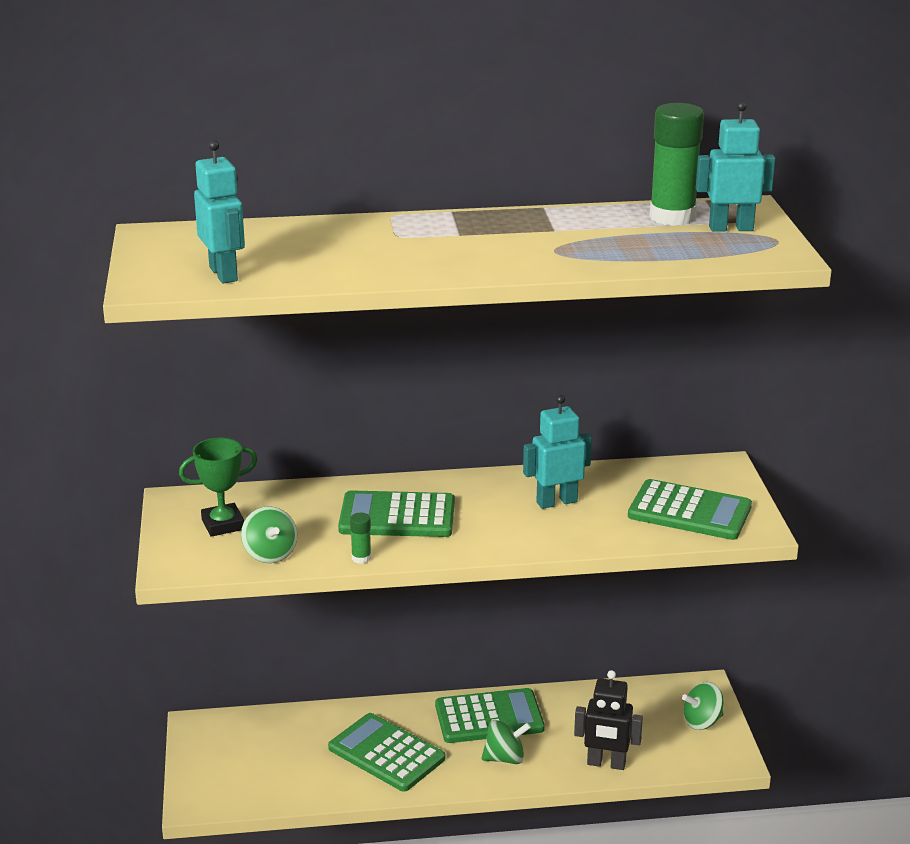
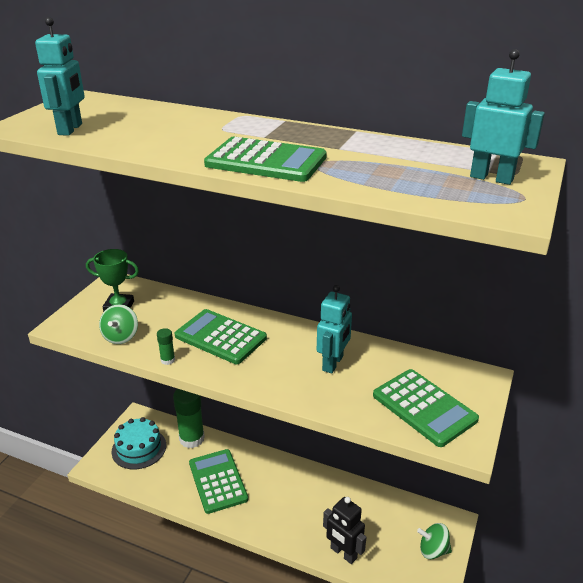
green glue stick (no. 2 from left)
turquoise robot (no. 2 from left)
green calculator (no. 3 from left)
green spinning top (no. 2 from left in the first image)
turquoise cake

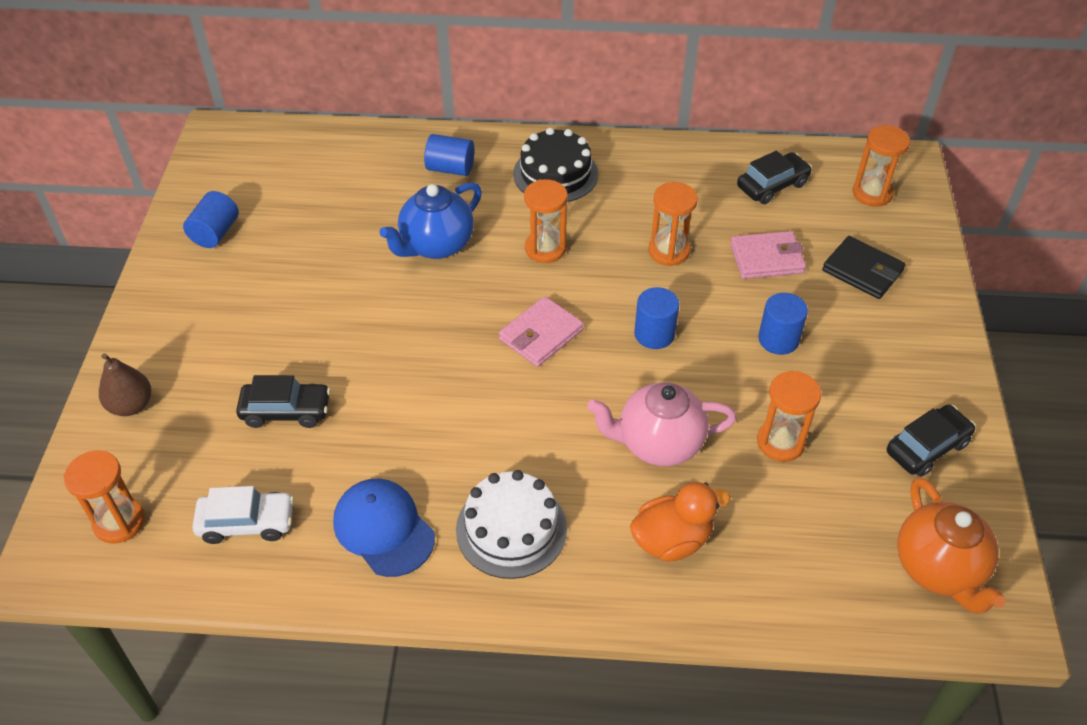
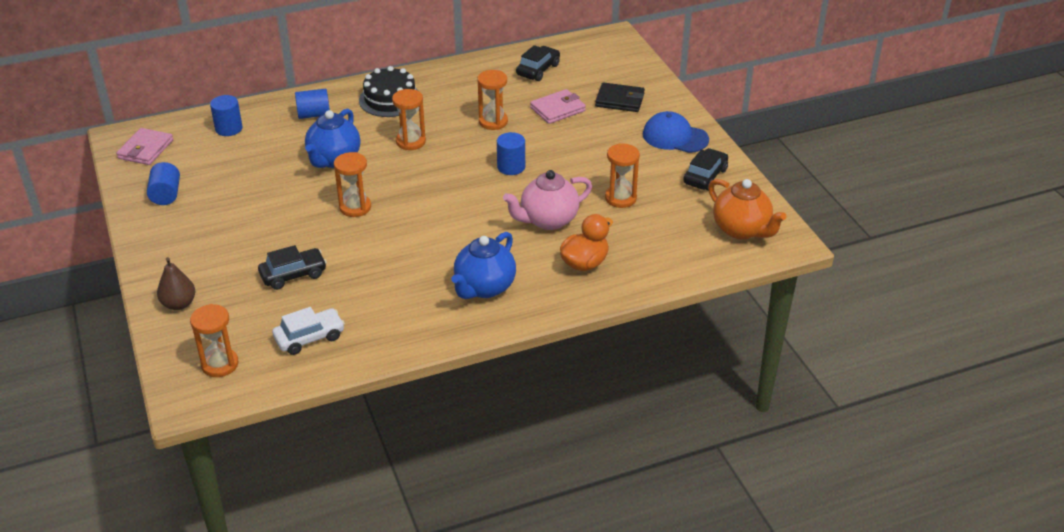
orange hourglass (no. 2 from left)
blue cylinder (no. 2 from left)
pink wallet (no. 1 from left)
blue teapot (no. 2 from left)
blue cap

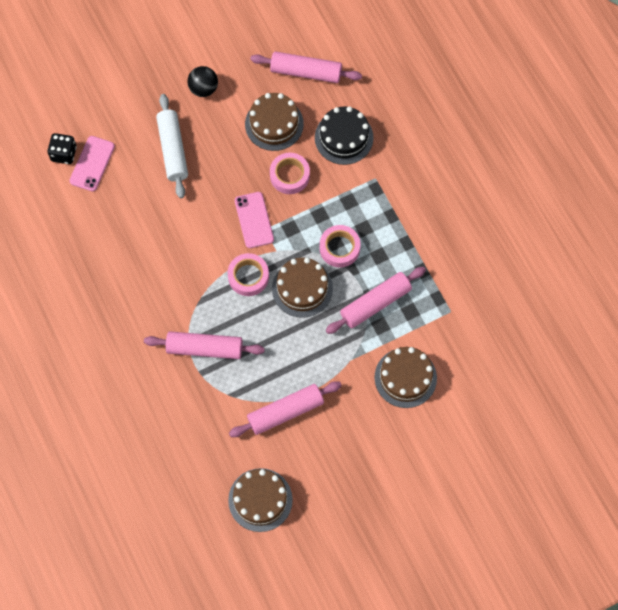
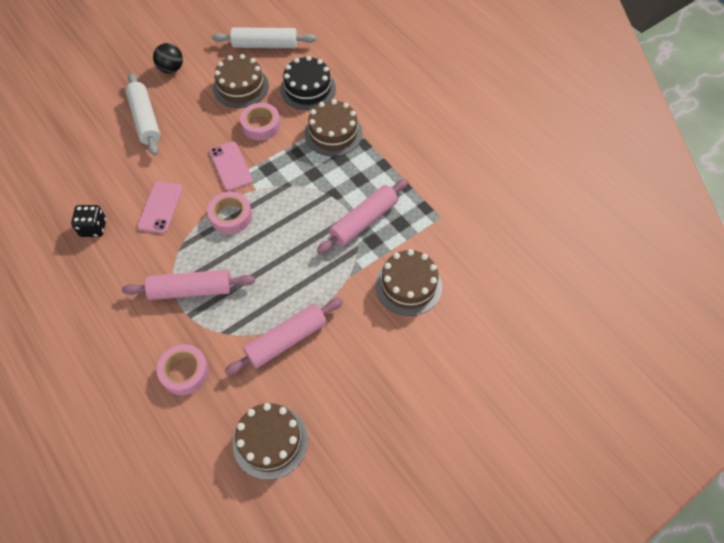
white rolling pin (no. 2 from left)
black dice
pink phone (no. 1 from left)
pink tape (no. 1 from left)
brown cake (no. 3 from left)

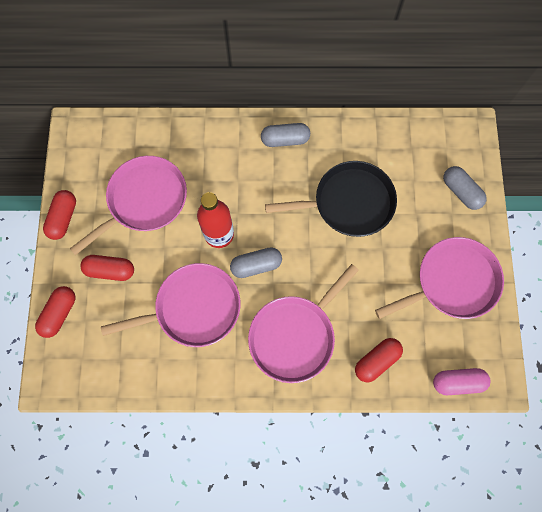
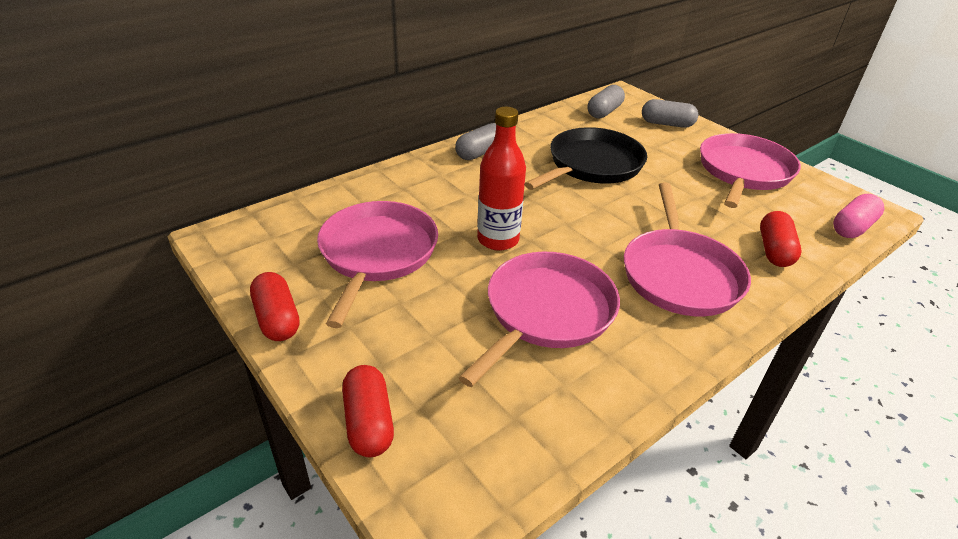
grey capsule (no. 2 from left)
red capsule (no. 3 from left in the first image)

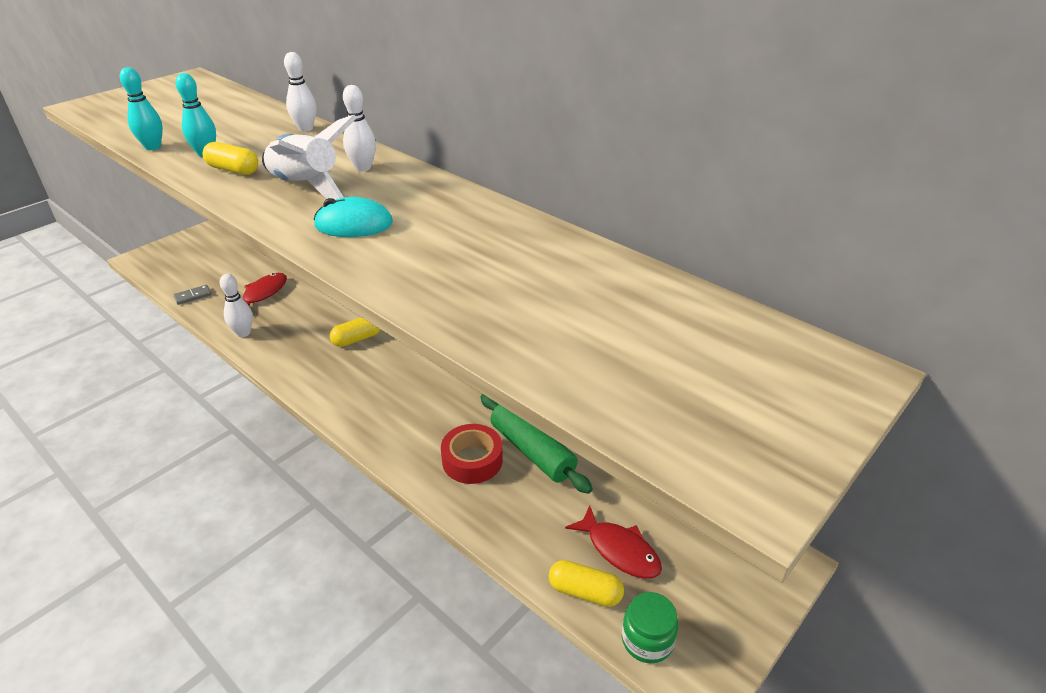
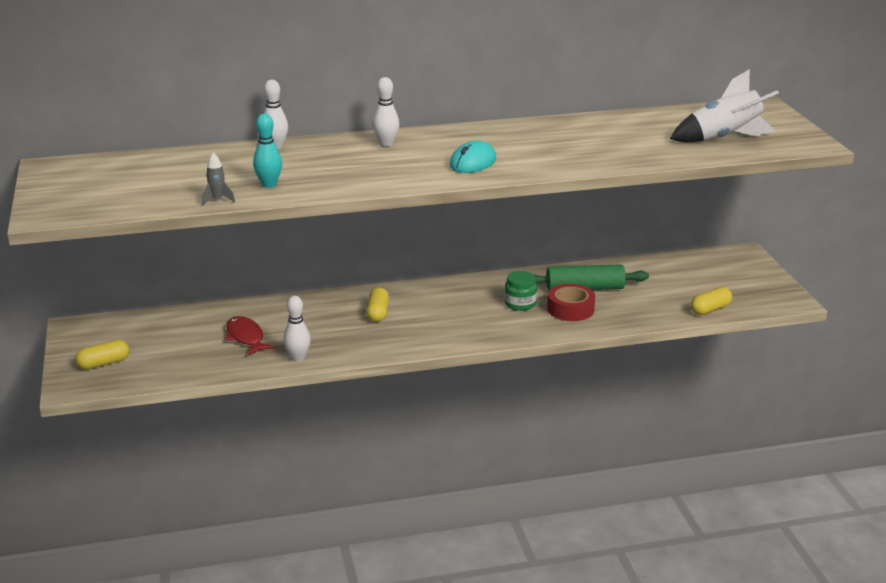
grey rocket
white rocket
yellow capsule (no. 1 from left)
grey domino
red fish (no. 2 from left in the first image)
green jar

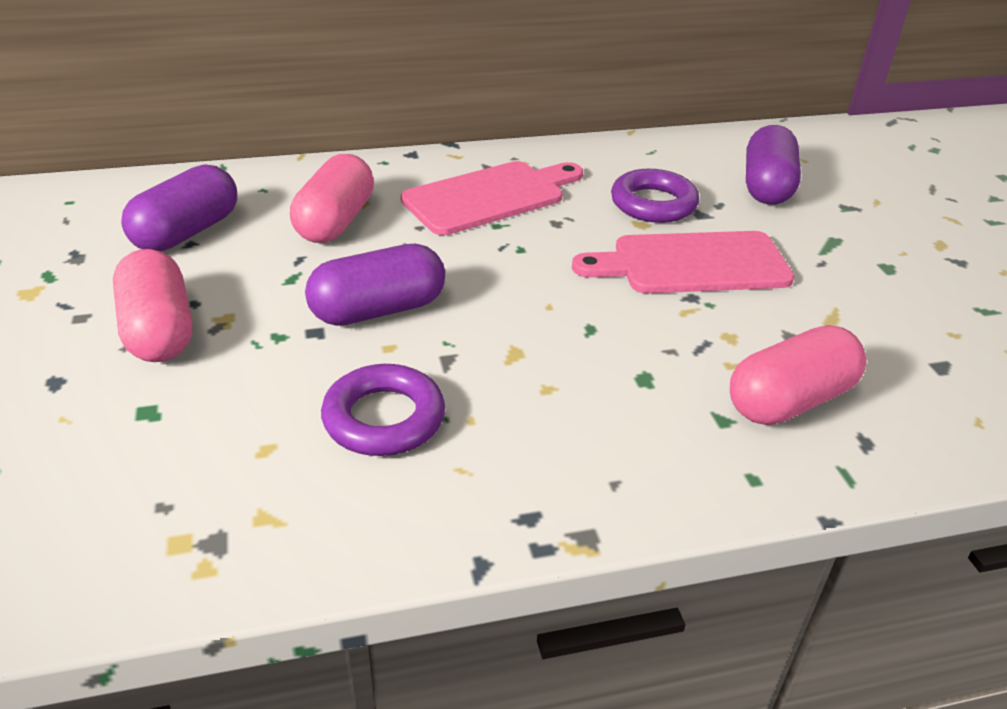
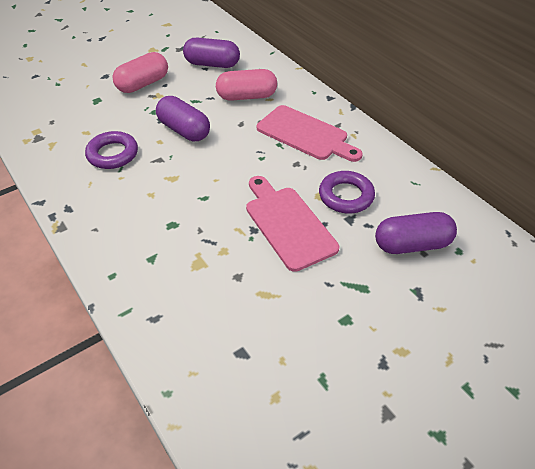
pink capsule (no. 3 from left in the first image)

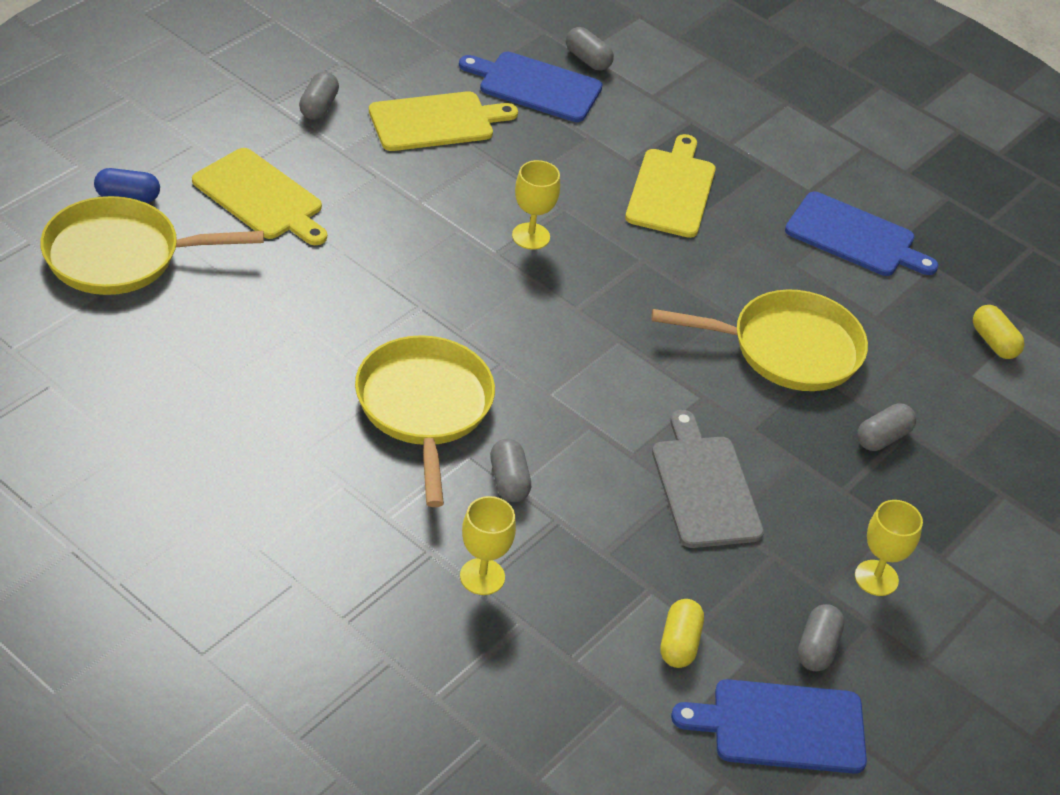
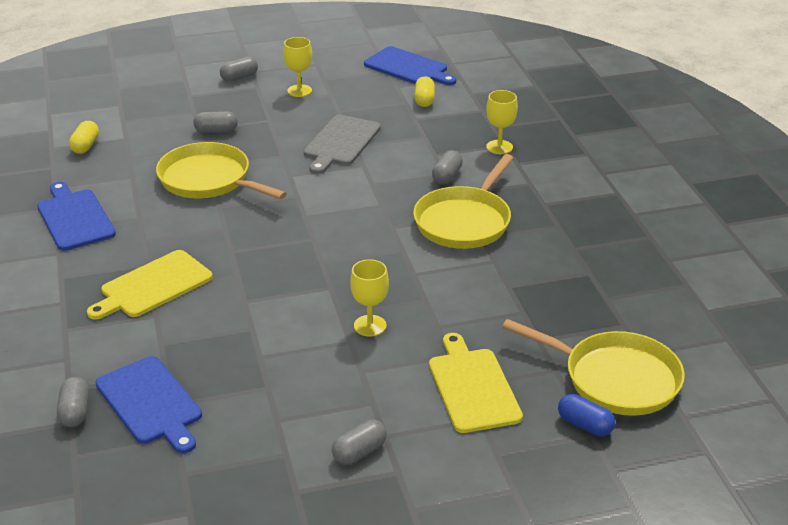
yellow cutting board (no. 2 from left in the first image)
yellow goblet (no. 2 from left)
yellow capsule (no. 2 from left)
grey capsule (no. 3 from left)

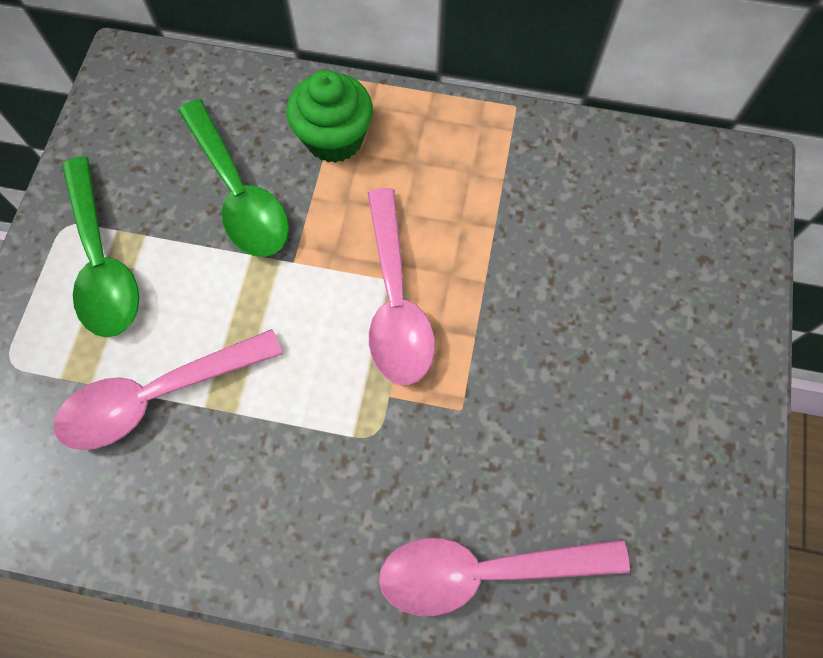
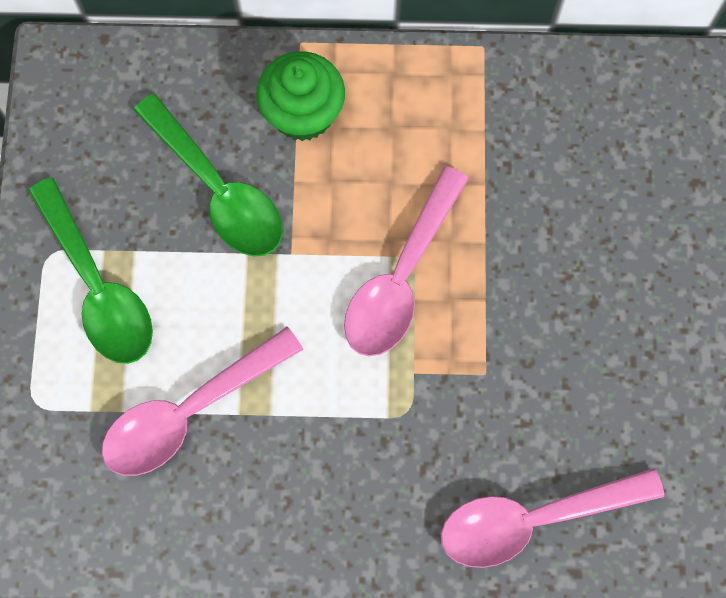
pink spoon (no. 2 from left)

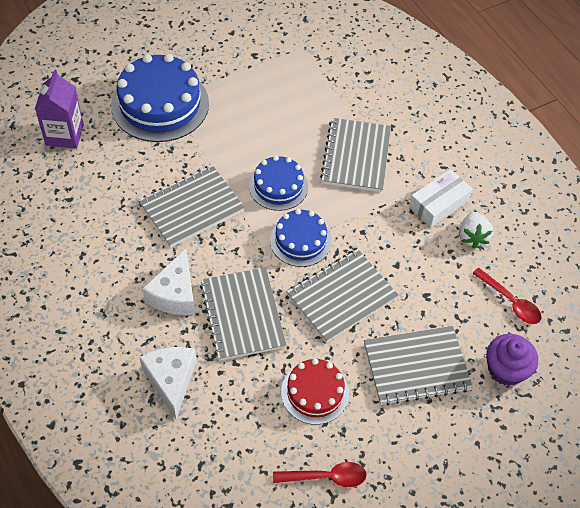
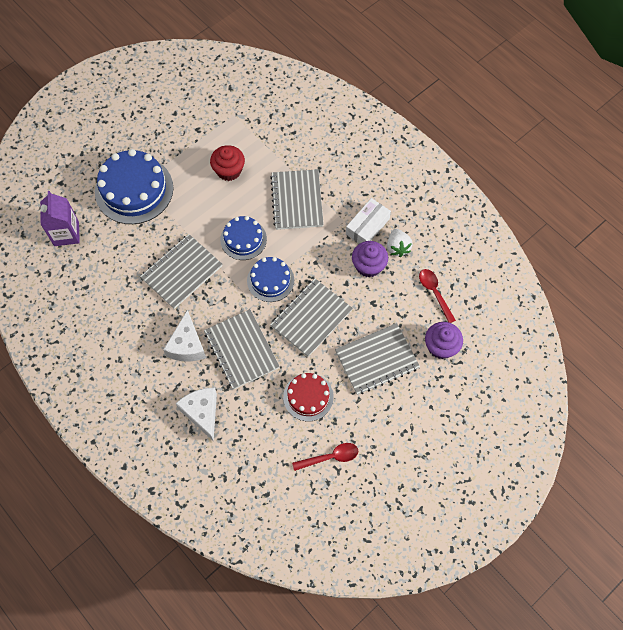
red spoon (no. 2 from left)
red cupcake
purple cupcake (no. 1 from left)

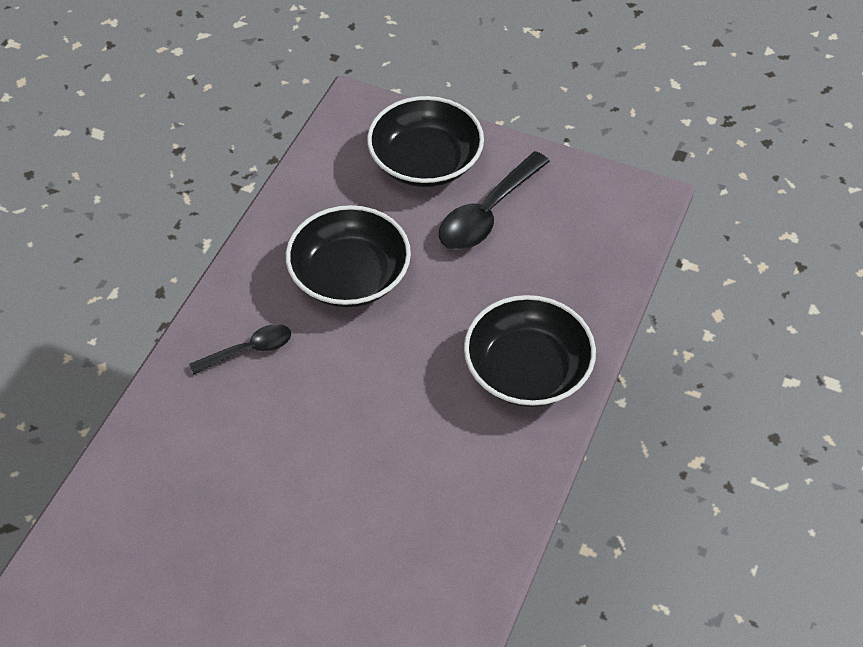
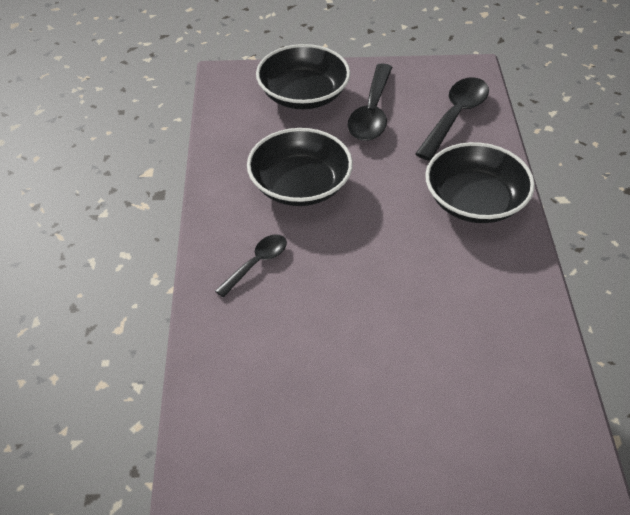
black spoon (no. 3 from left)

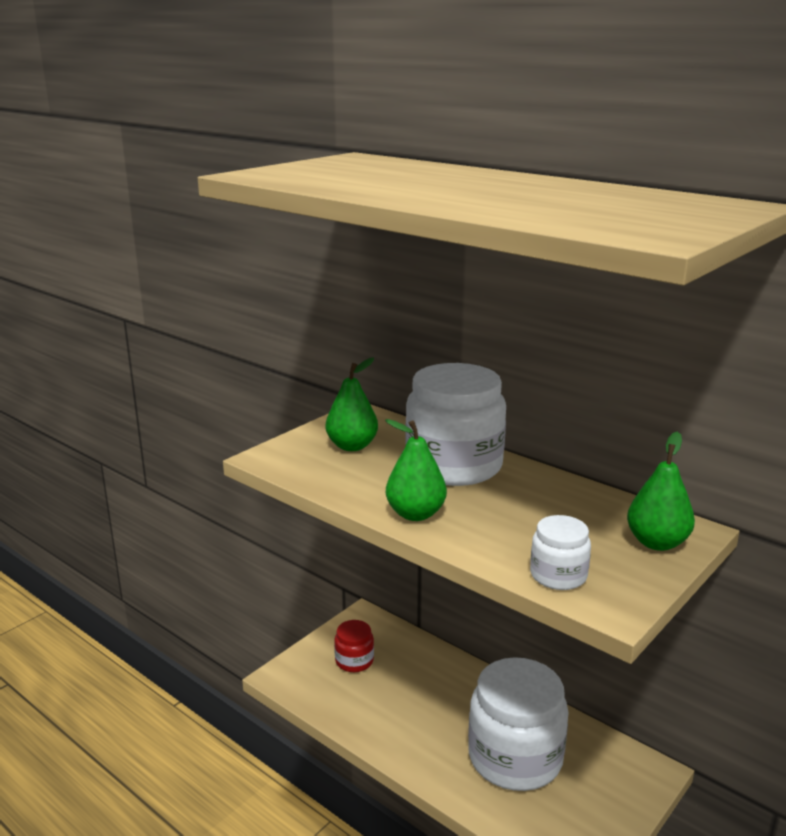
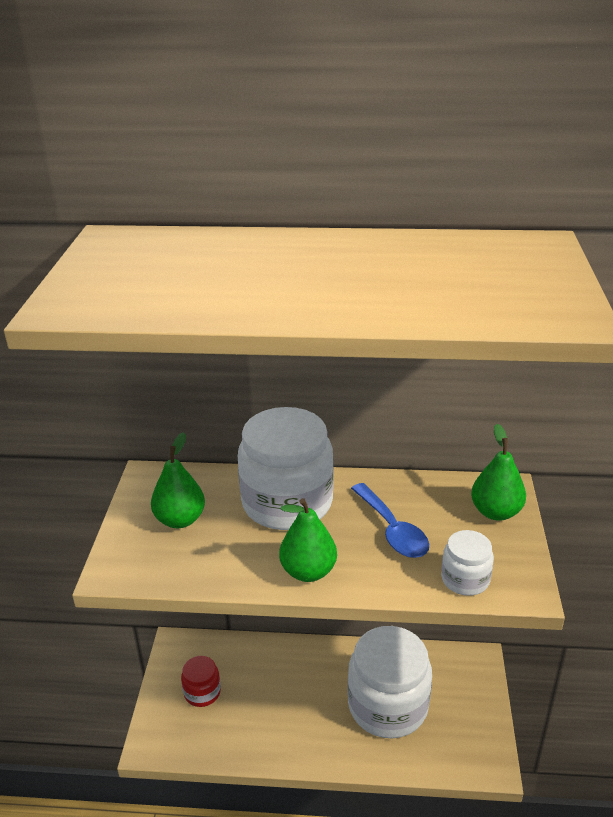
blue spoon

